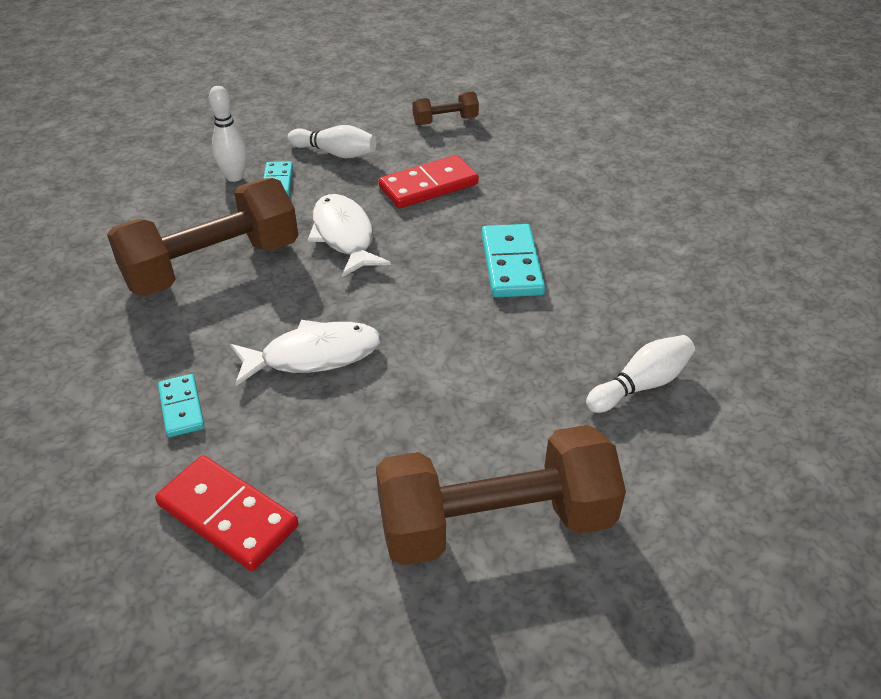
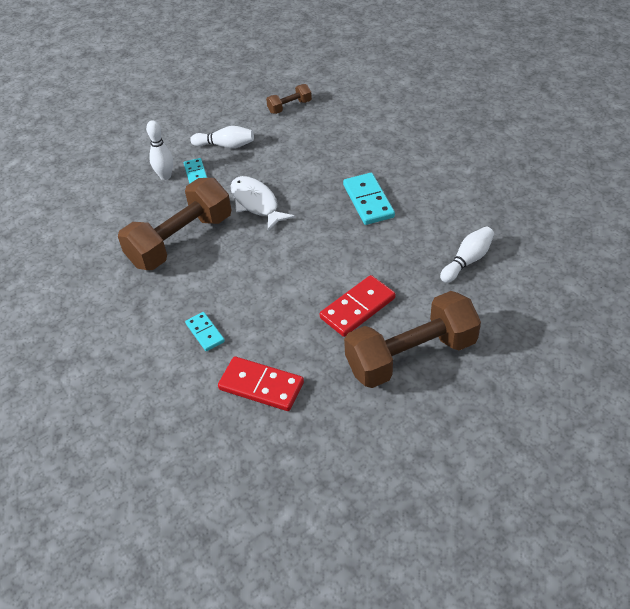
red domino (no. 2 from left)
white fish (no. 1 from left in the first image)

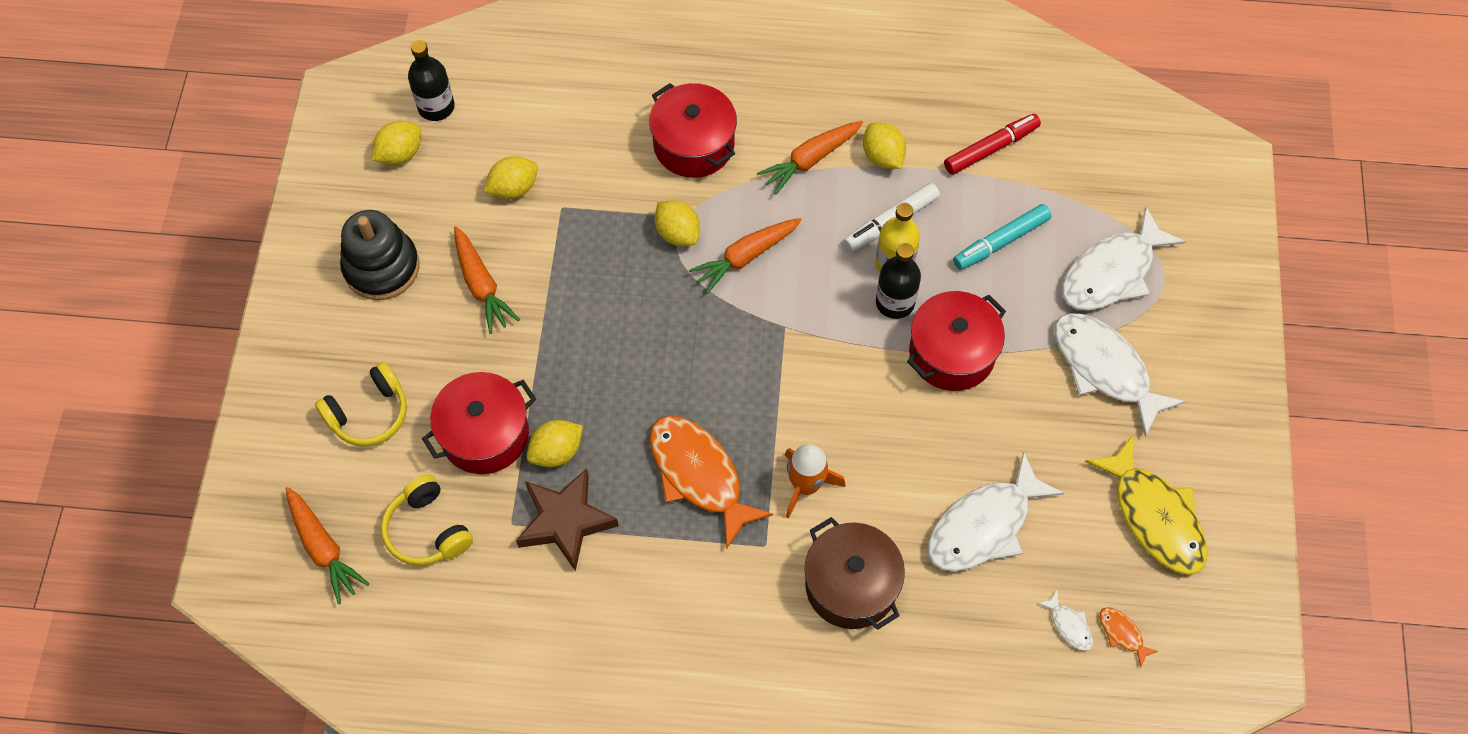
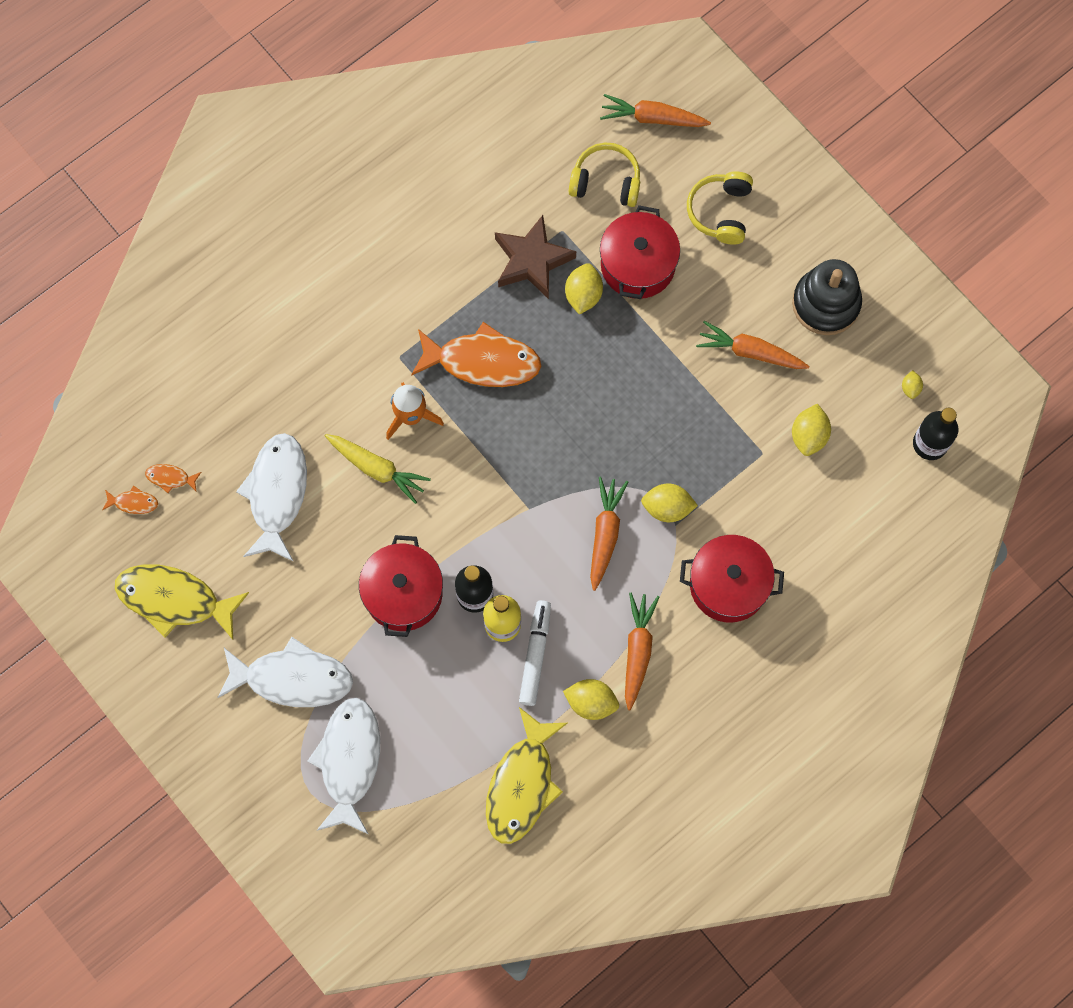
yellow fish (no. 2 from left)
yellow lemon (no. 5 from left)
turquoise marker
brown pot
orange fish (no. 2 from left)
yellow carrot

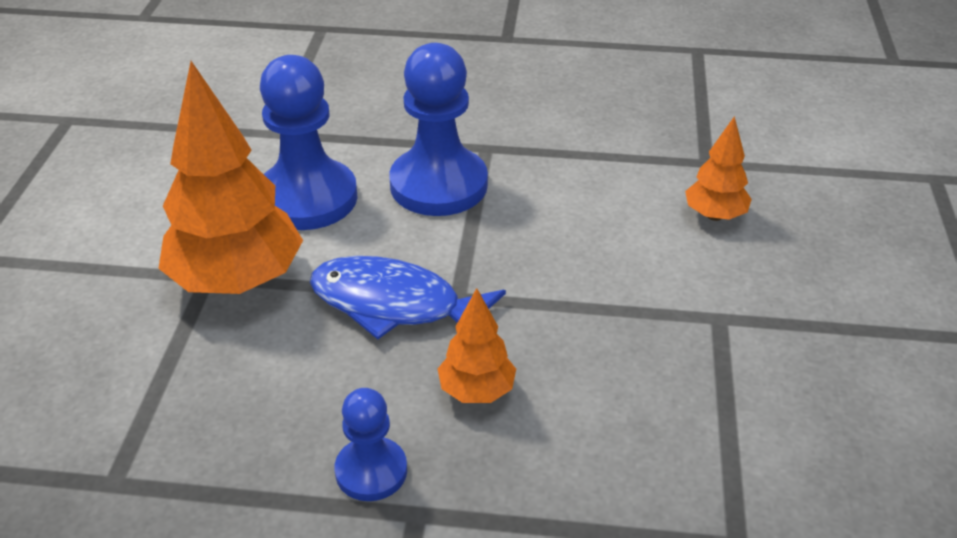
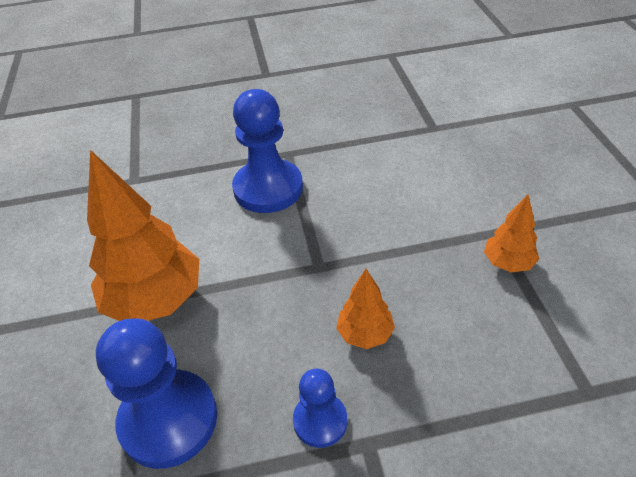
blue pawn (no. 1 from left)
orange tree (no. 3 from left)
blue fish

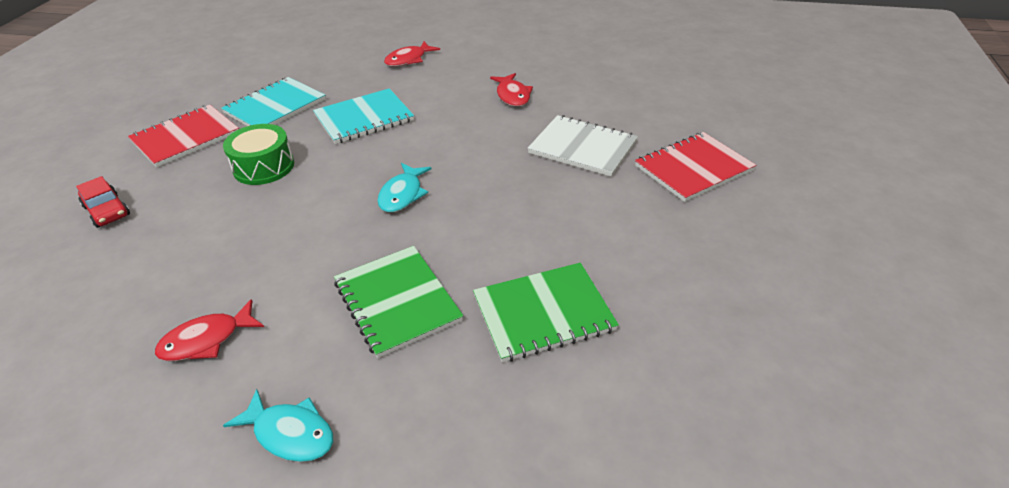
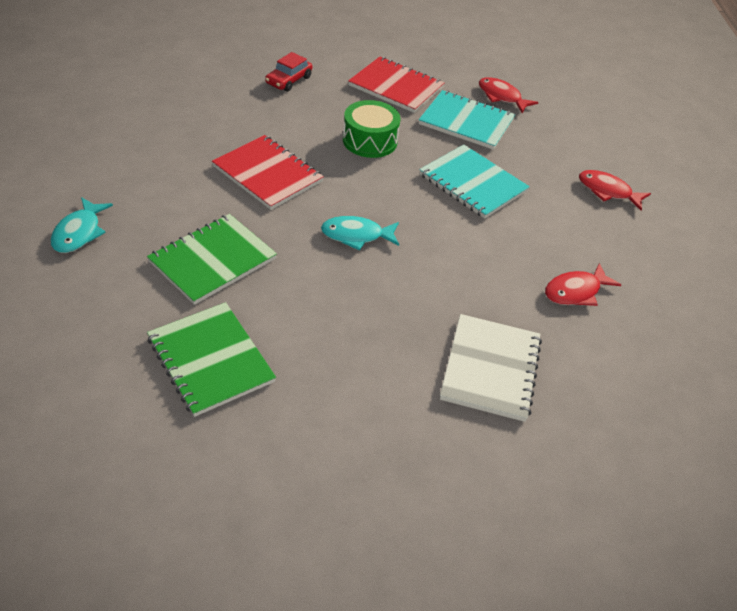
red notebook (no. 1 from left)
red fish (no. 1 from left)

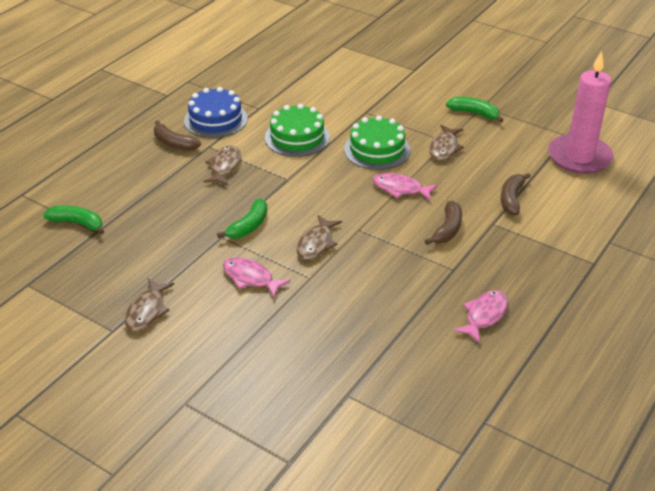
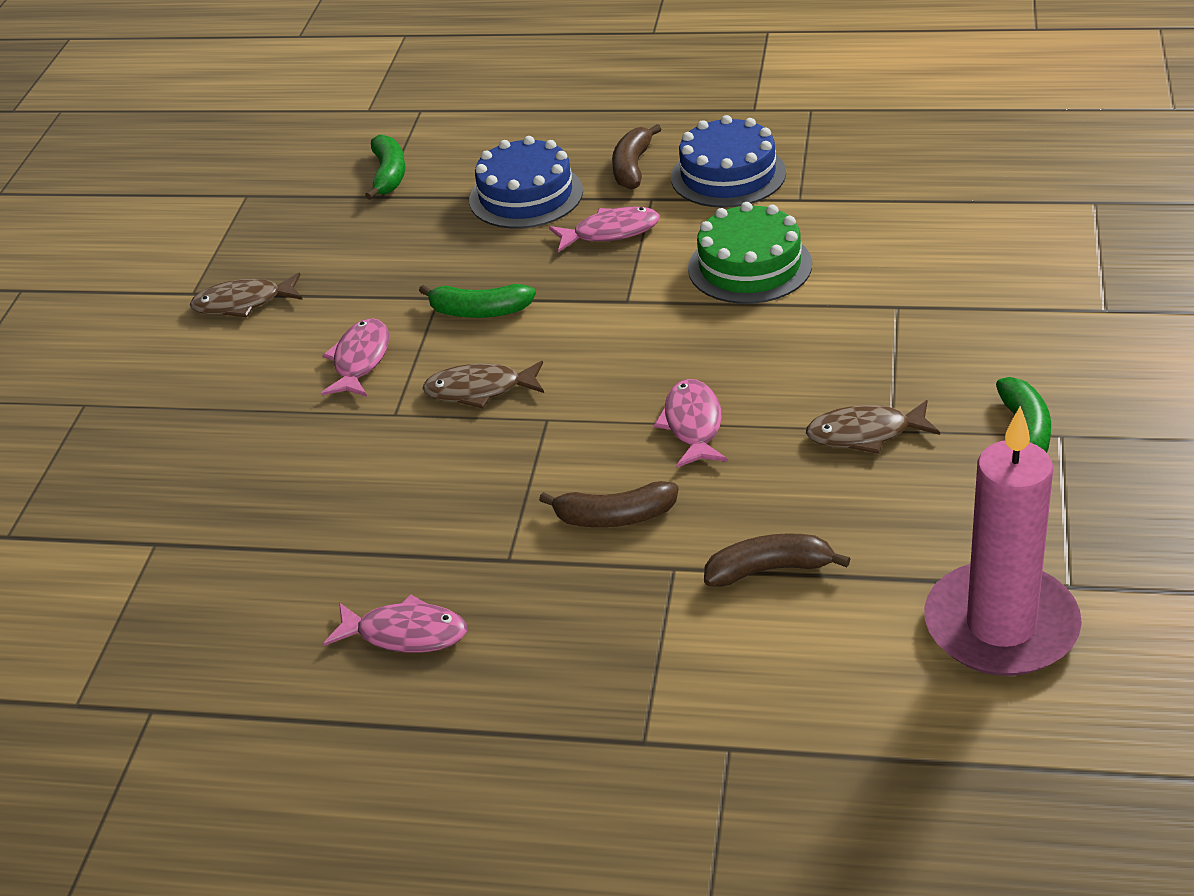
green cake (no. 2 from left in the first image)
pink fish (no. 3 from left)
blue cake (no. 1 from left)

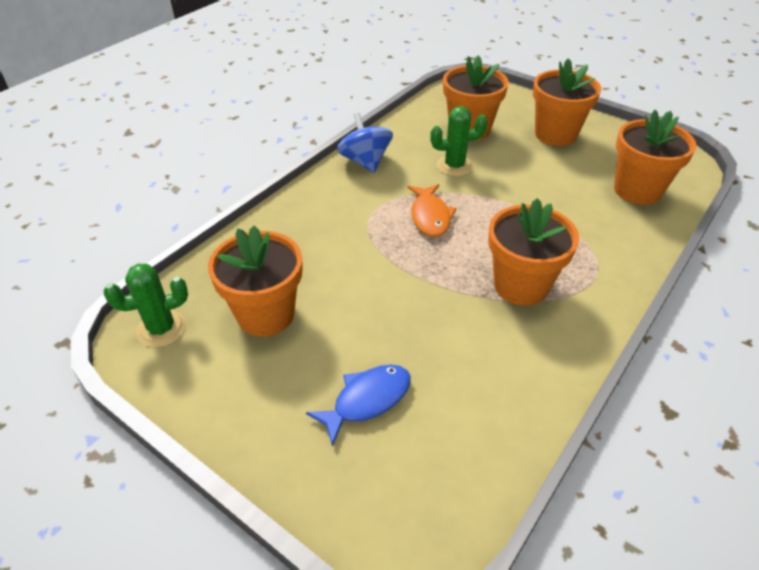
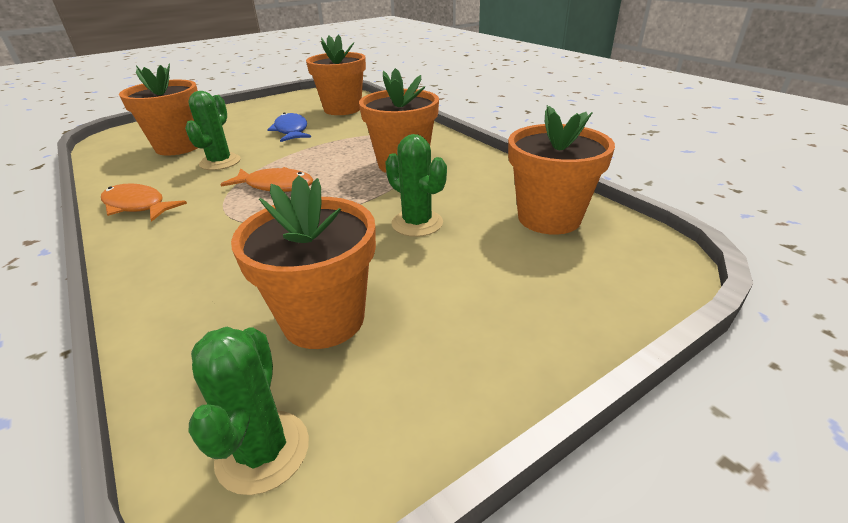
orange flower pot (no. 5 from left)
orange fish (no. 1 from left)
blue fish
green cactus (no. 3 from left)

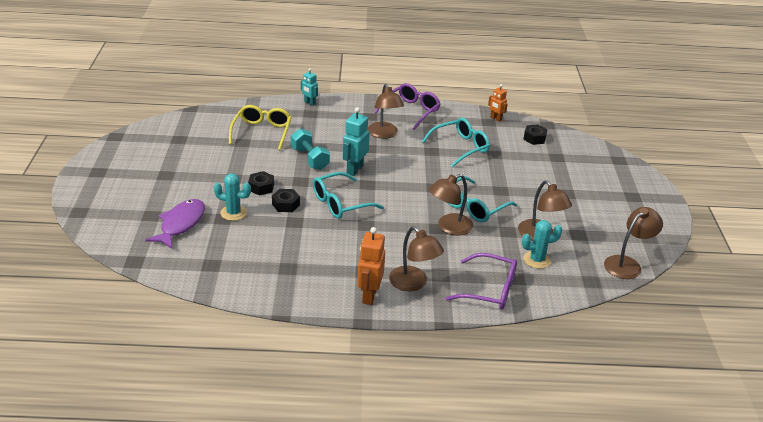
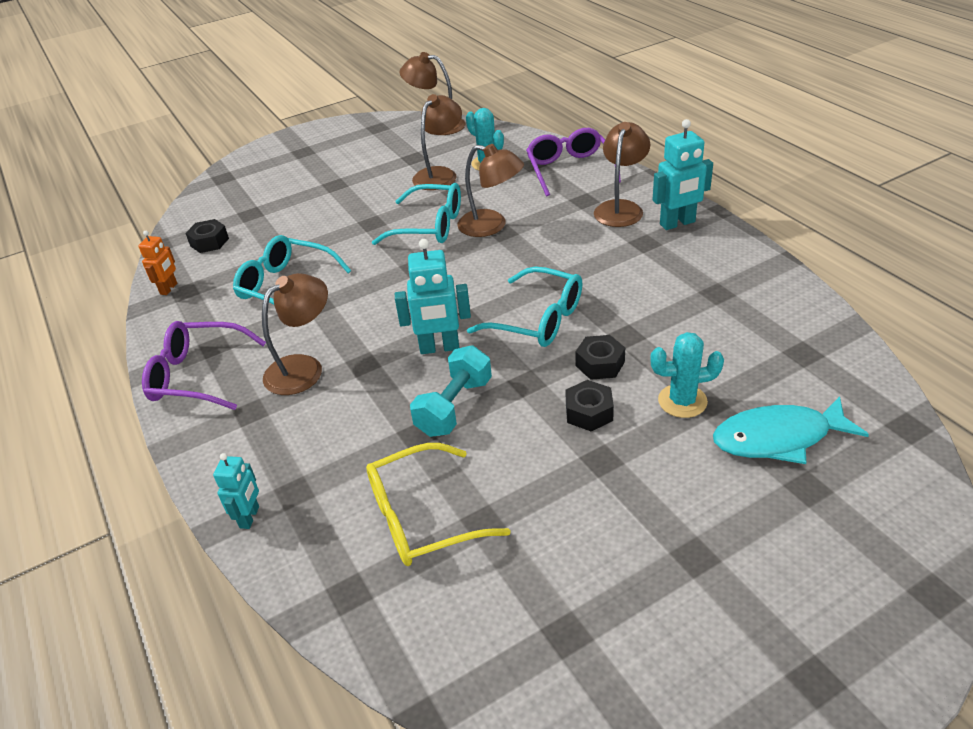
turquoise cactus (no. 2 from left)
turquoise fish
turquoise robot (no. 3 from left)

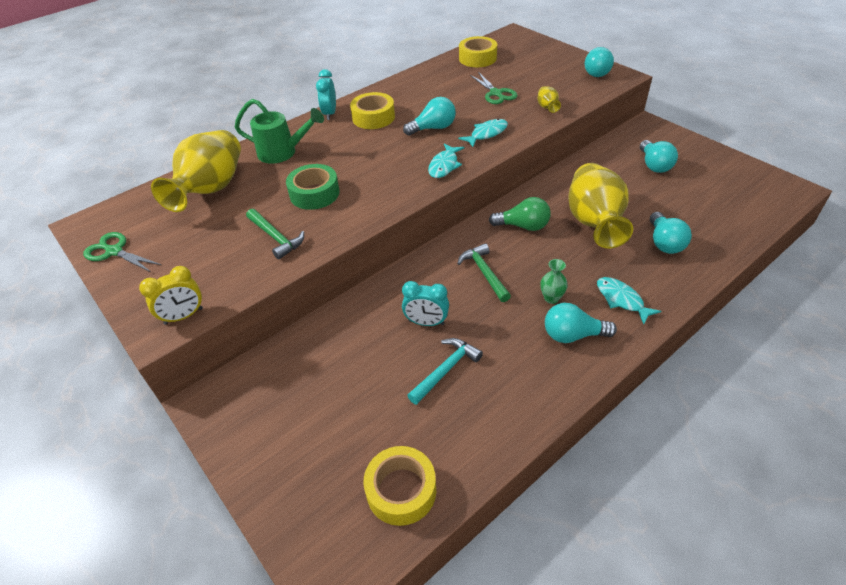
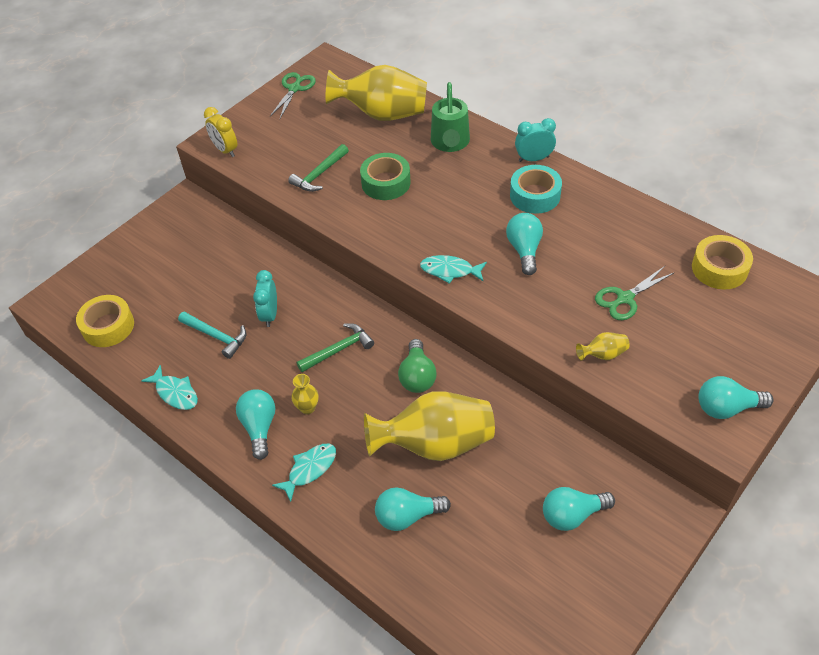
turquoise tape
turquoise light bulb (no. 3 from left)
turquoise fish (no. 1 from left)
yellow vase (no. 1 from left)

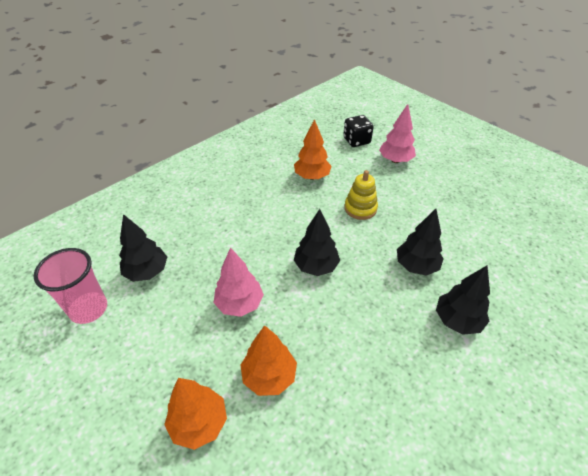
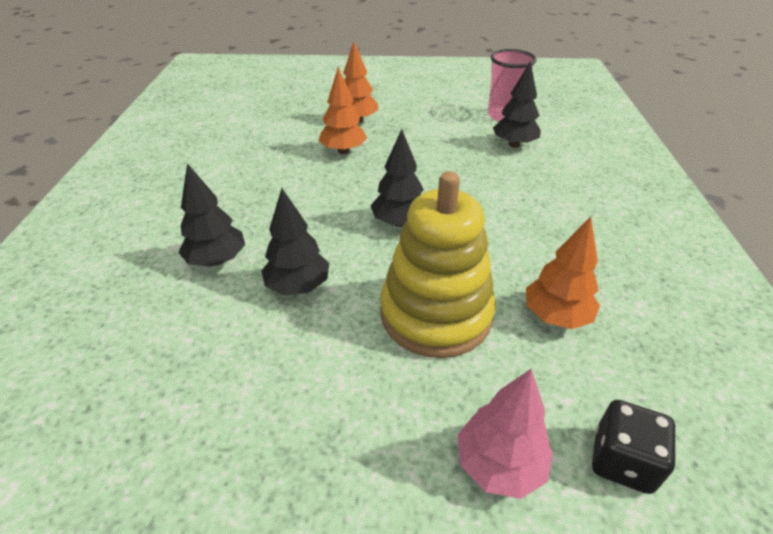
yellow stacking toy
pink tree (no. 1 from left in the first image)

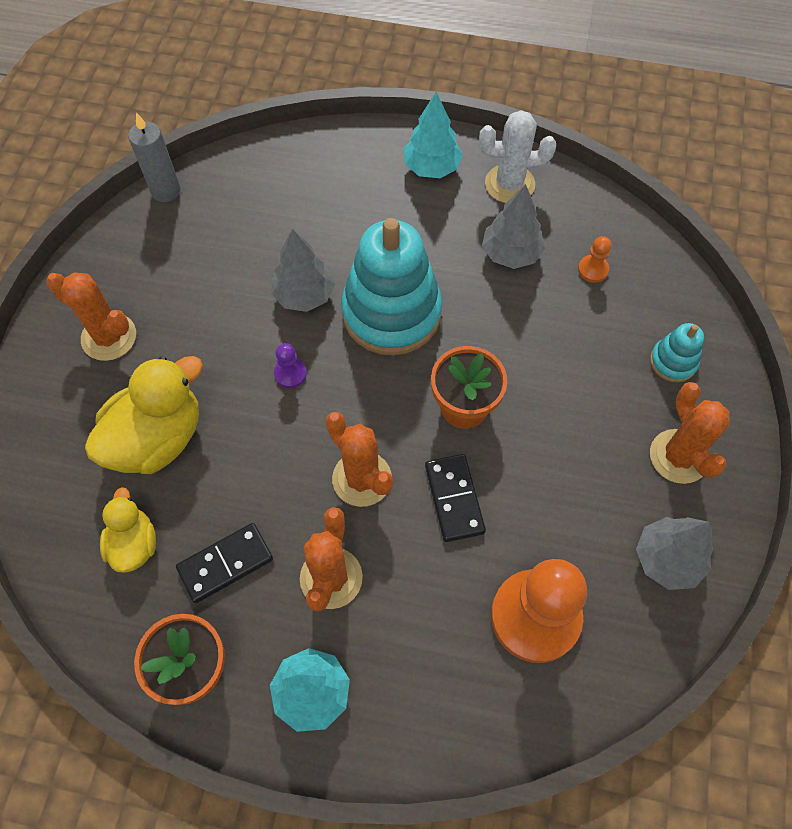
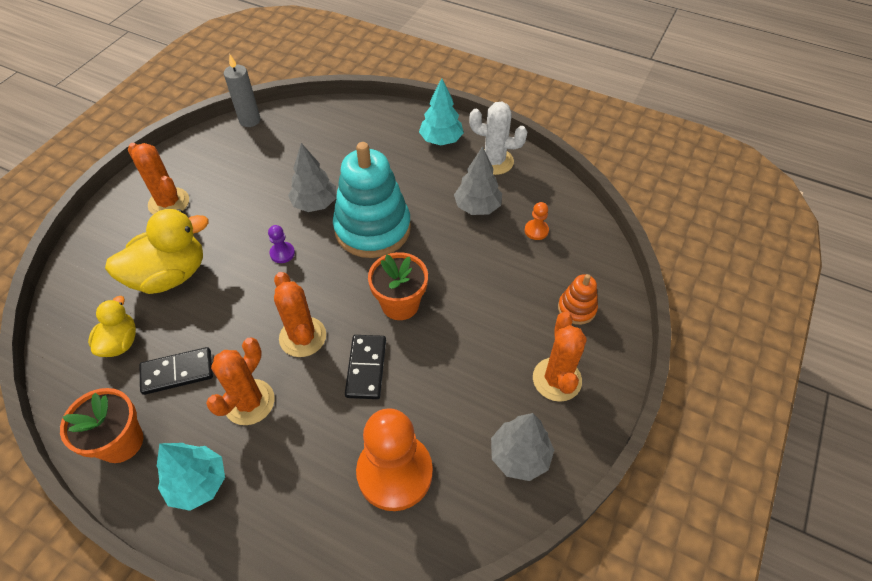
orange stacking toy

